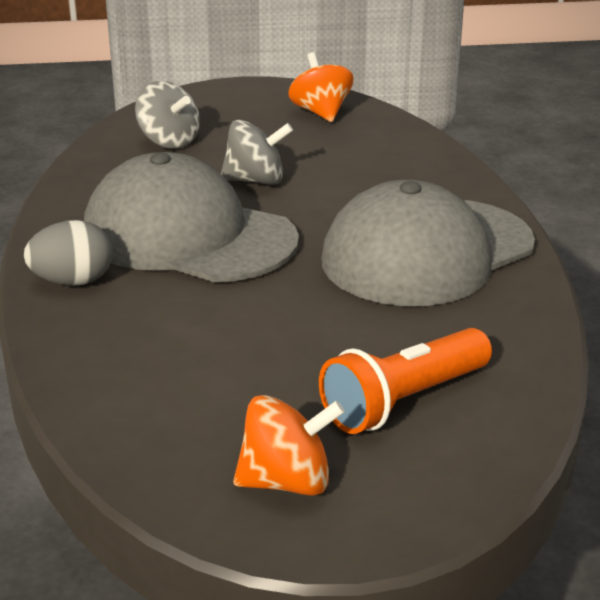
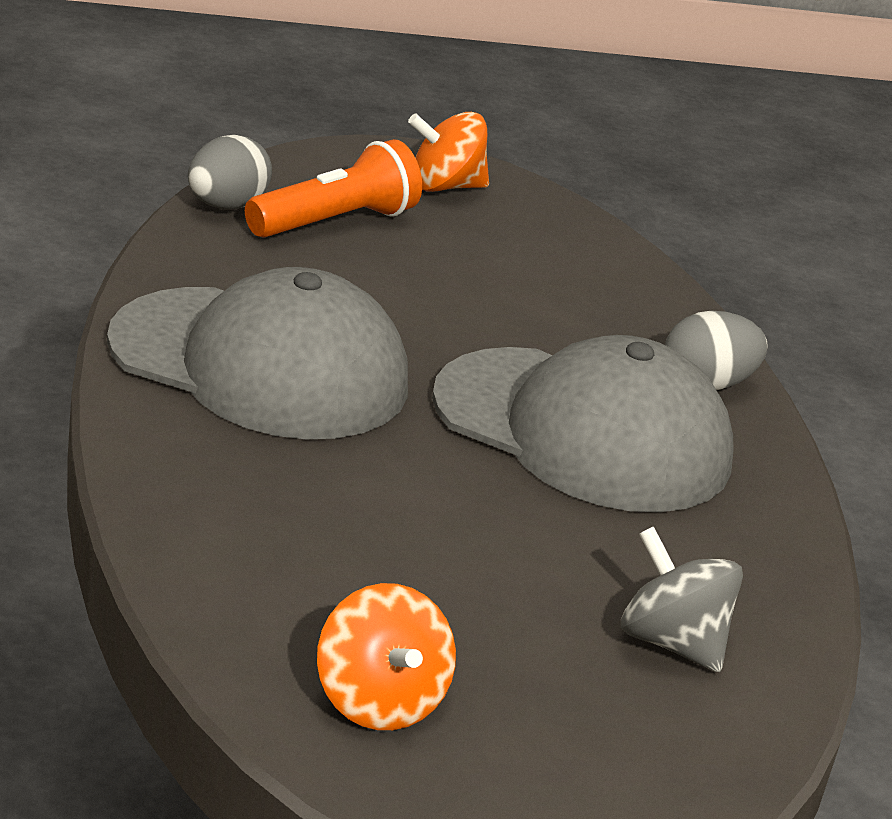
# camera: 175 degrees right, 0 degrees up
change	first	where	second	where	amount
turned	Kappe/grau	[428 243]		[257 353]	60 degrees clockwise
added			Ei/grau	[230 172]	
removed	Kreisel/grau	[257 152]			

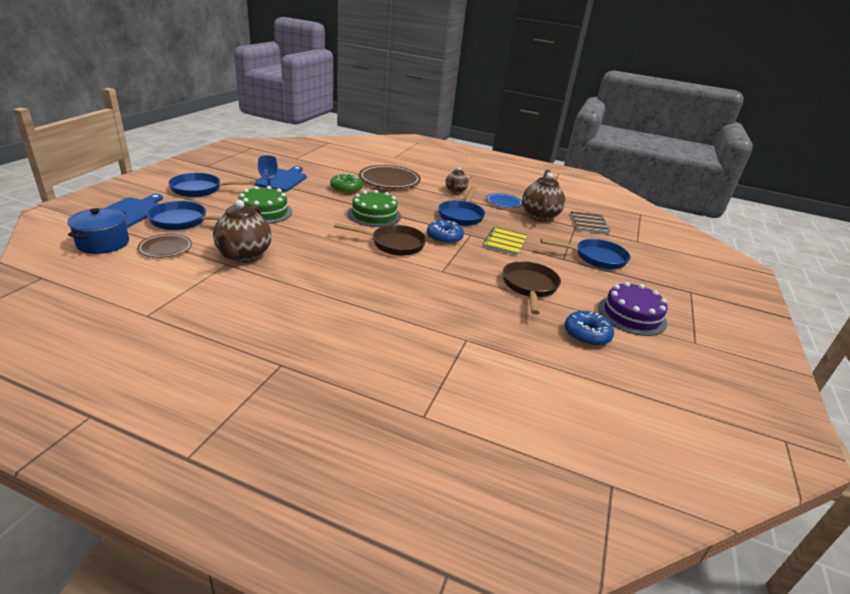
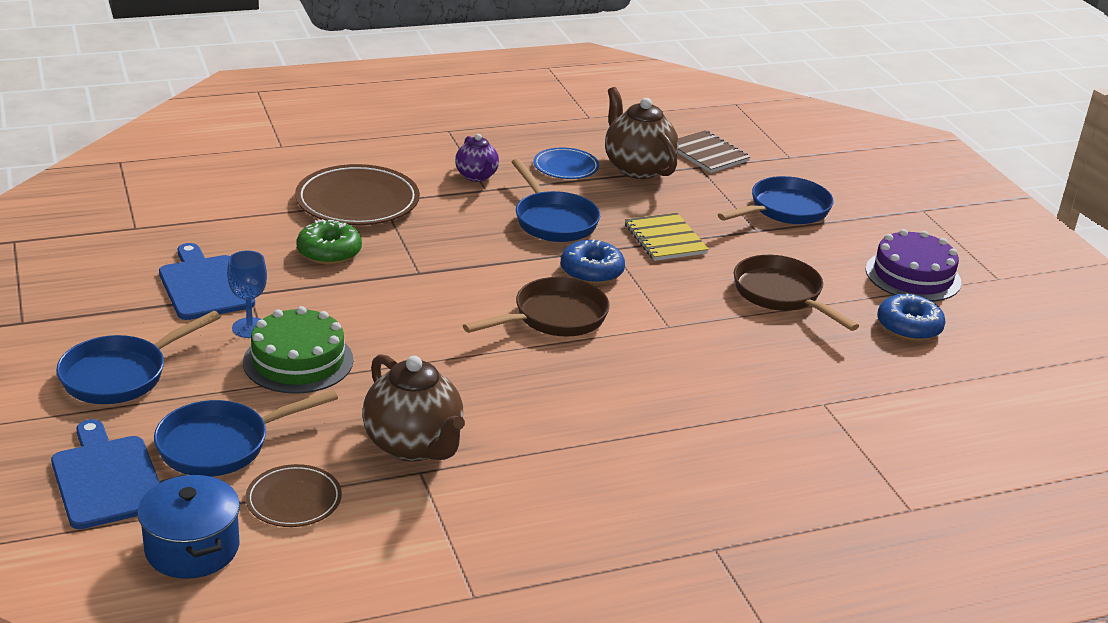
# camera: 40 degrees left, 0 degrees up
change	first	where	second	where	amount
recoloured	Teekanne/braun	[457 180]	Teekanne/lila	[477 158]	
removed	Kuchen/grün	[374 208]			

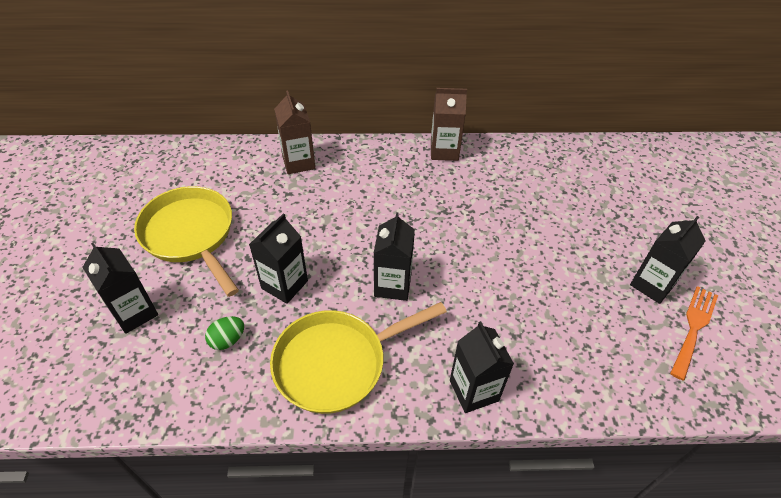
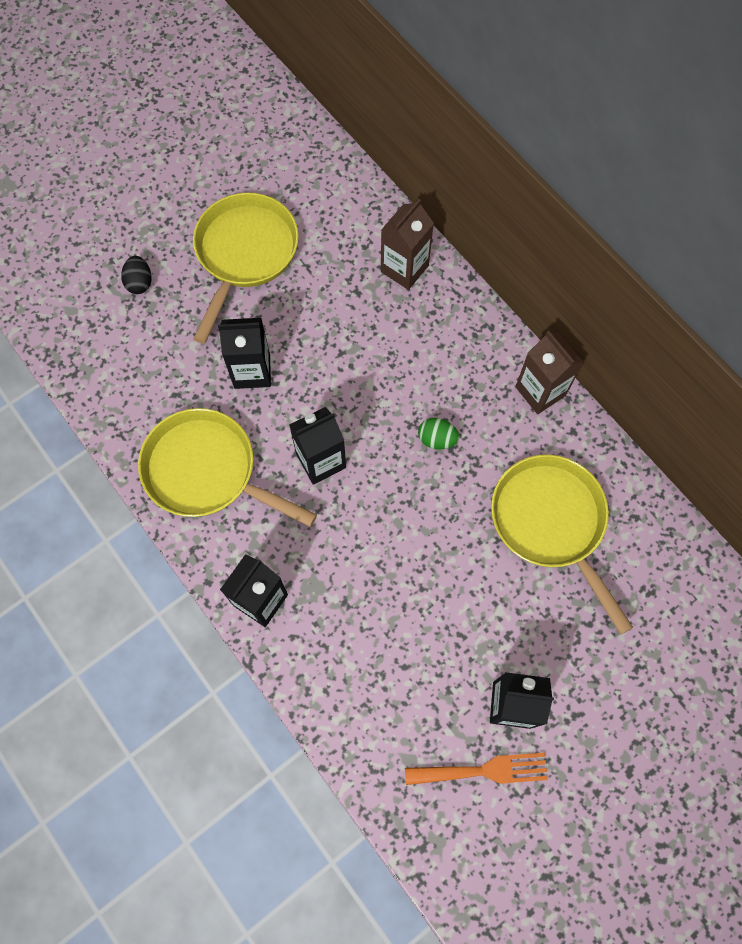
# camera: 55 degrees right, 20 degrees up
change	first	where	second	where	amount
replaced	Getränkekarton/schwarz	[120 288]	Ei/schwarz	[136 275]	
moved	Ei/grün	[224 333]		[438 434]	
added			Pfanne/gelb	[562 544]	

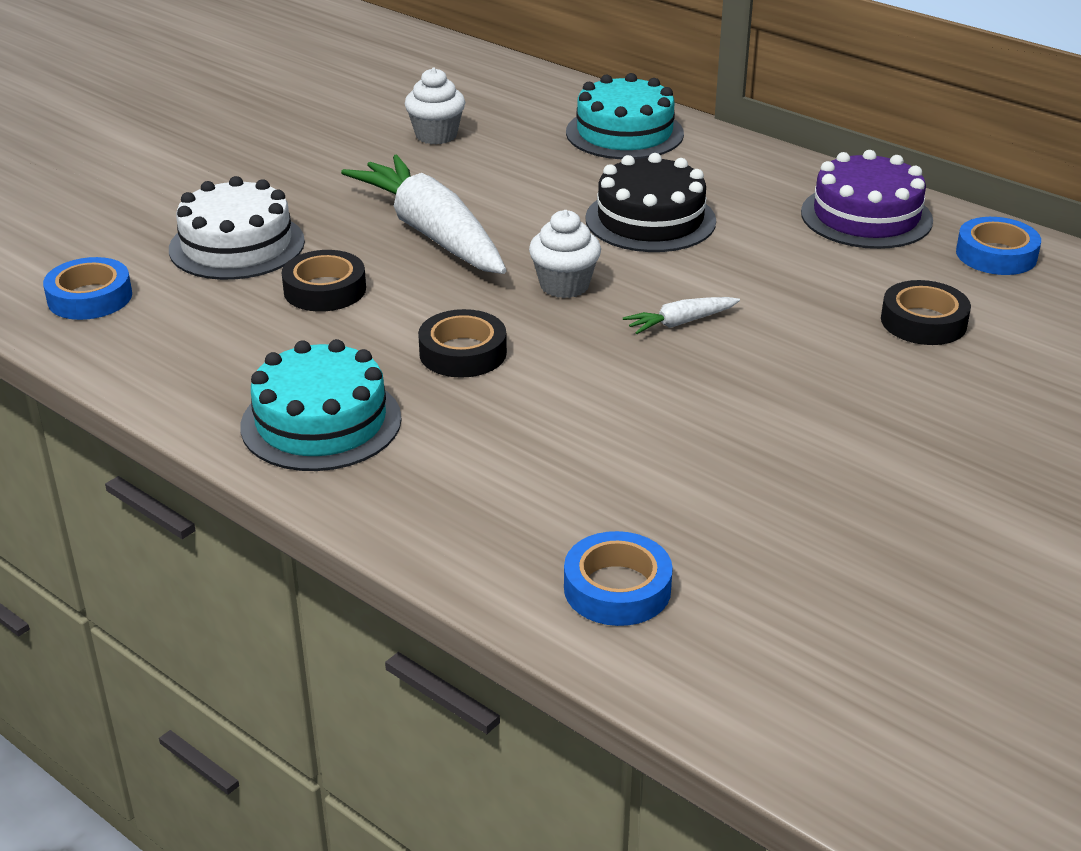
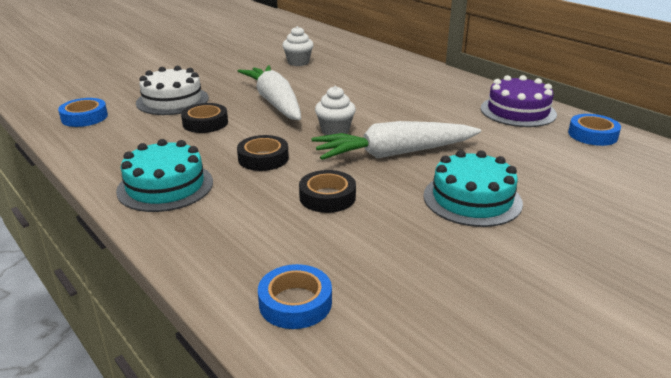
# camera: 10 degrees right, 5 degrees down
change	first	where	second	where	amount
moved	Klebeband/schwarz	[926 312]		[327 191]	
resized	Karotte/weiß	[681 315]		[396 140]	x2.35
moved	Kuchen/türkis	[625 116]		[473 188]	
removed	Kuchen/schwarz	[650 202]			

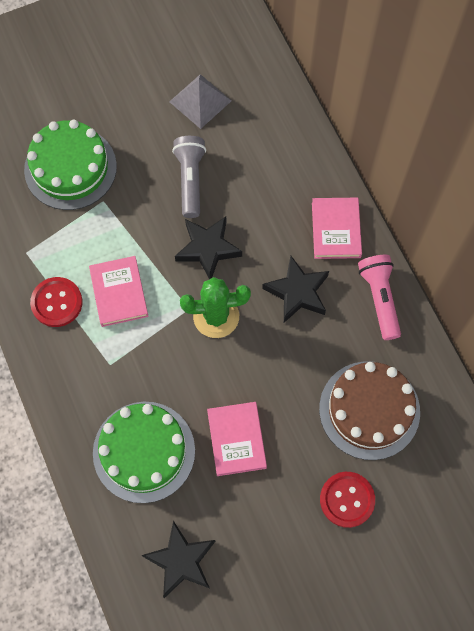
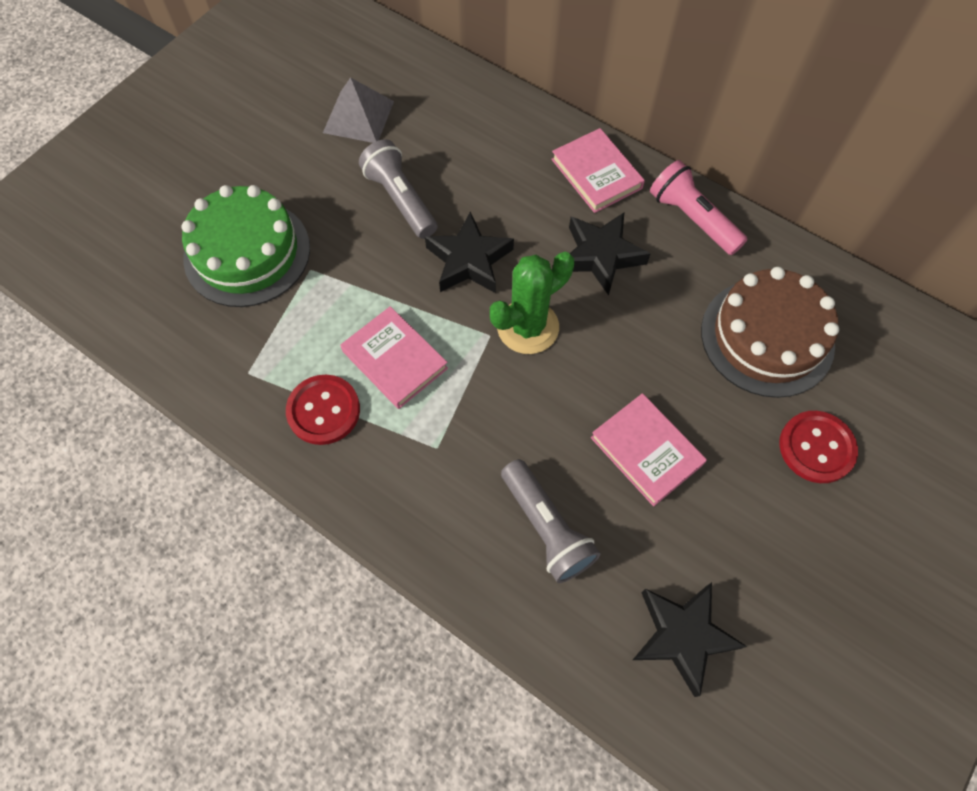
# camera: 30 degrees left, 5 degrees down
change	first	where	second	where	amount
replaced	Kuchen/grün	[144 452]	Taschenlampe/grau	[550 521]	

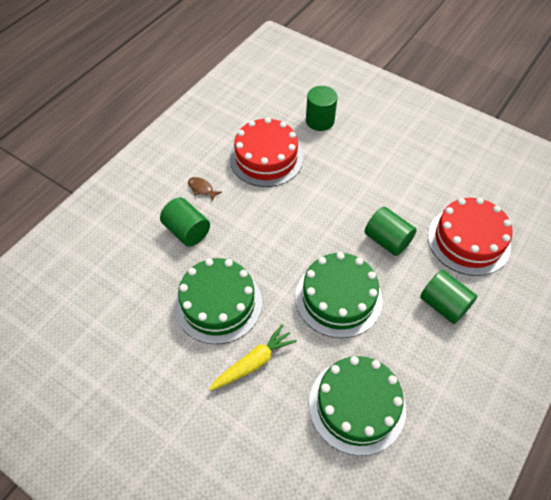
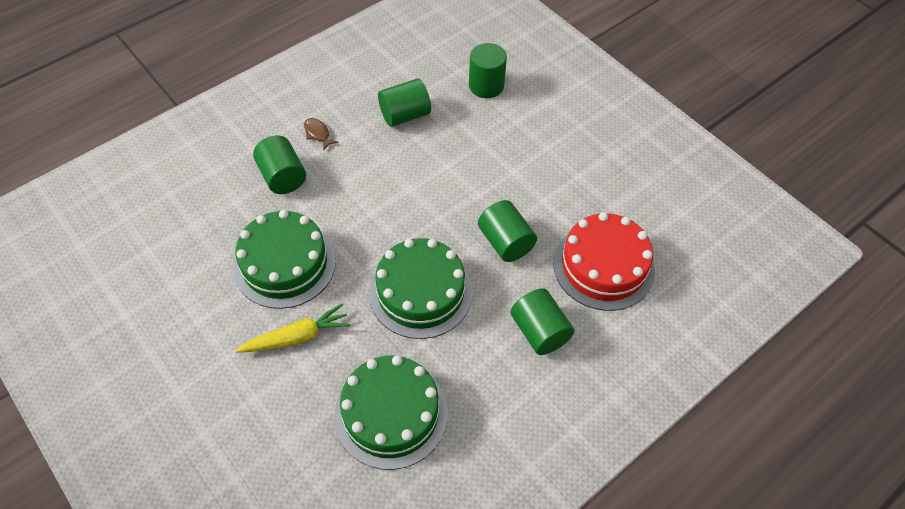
# camera: 15 degrees right, 0 degrees up
change	first	where	second	where	amount
replaced	Kuchen/rot	[266 152]	Vollzylinder/grün	[404 103]	

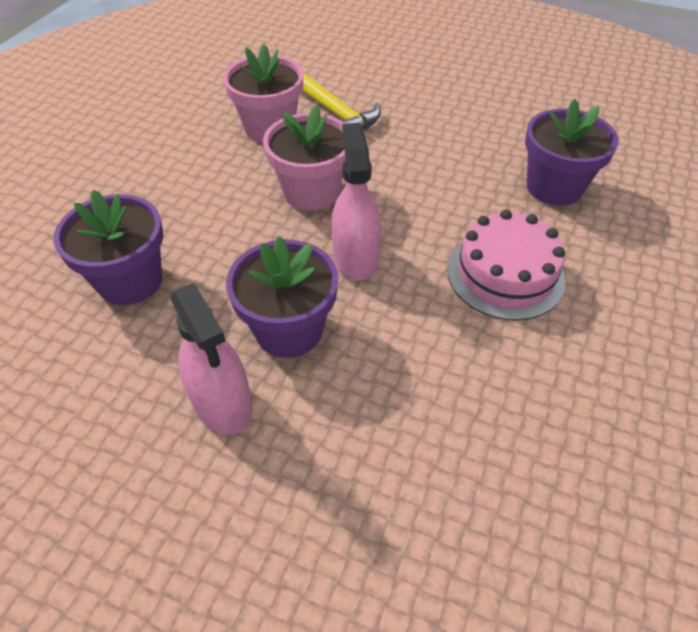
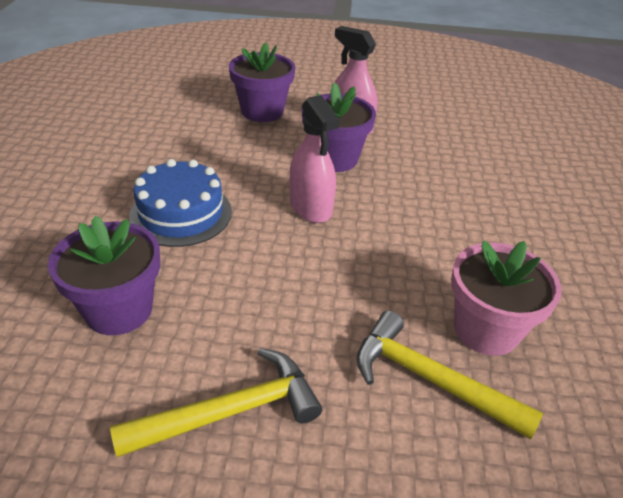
# camera: 160 degrees right, 10 degrees down
change	first	where	second	where	amount
added			Hammer/gelb	[216 402]	
recoloured	Kuchen/rosa	[506 265]	Kuchen/blau	[180 203]	
moved	Blumentopf/lila	[108 247]		[262 82]	
removed	Blumentopf/rosa	[304 157]			

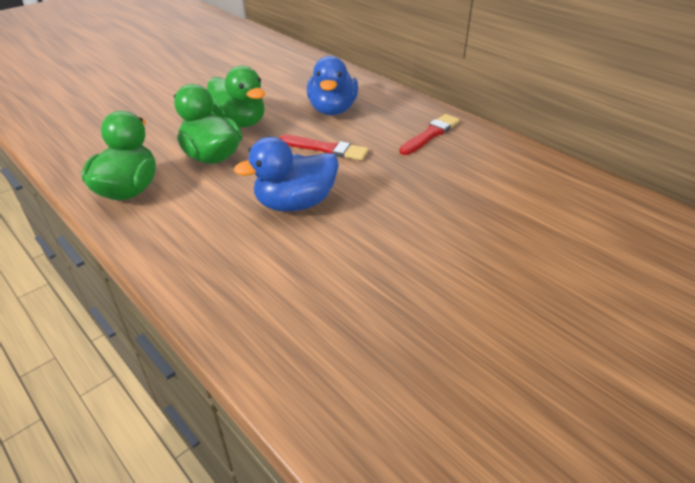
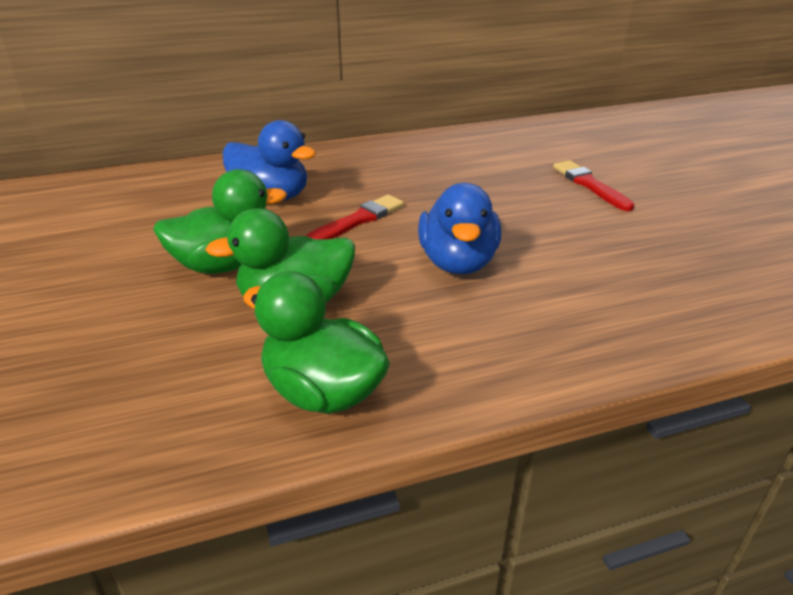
# camera: 65 degrees left, 5 degrees down
change	first	where	second	where	amount
moved	Pinsel/rot	[429 134]		[594 185]	

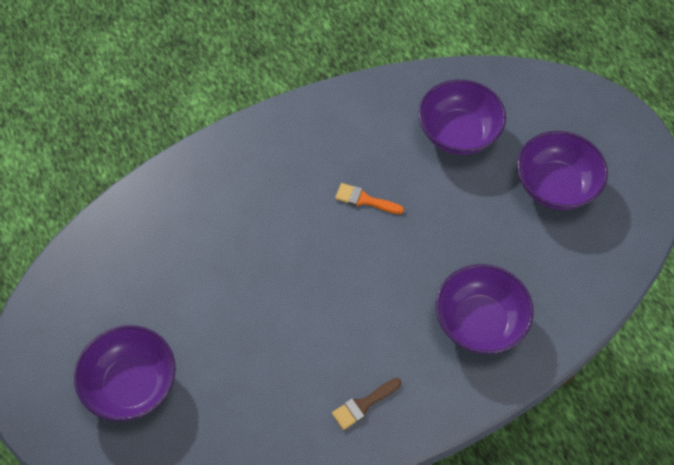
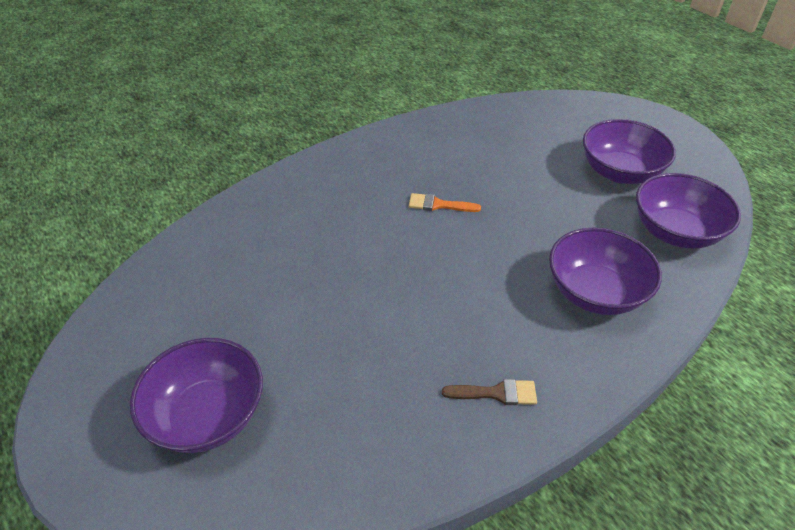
# camera: 10 degrees left, 15 degrees down
change	first	where	second	where	amount
turned	Pinsel/braun	[366 404]		[489 392]	135 degrees counterclockwise
moved	Schüssel/lila	[462 117]		[688 211]	

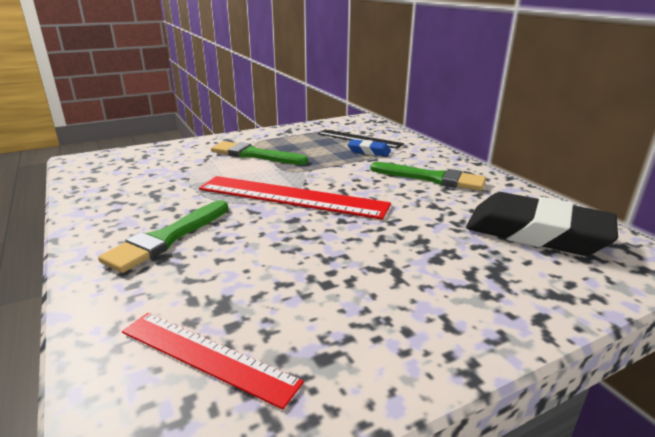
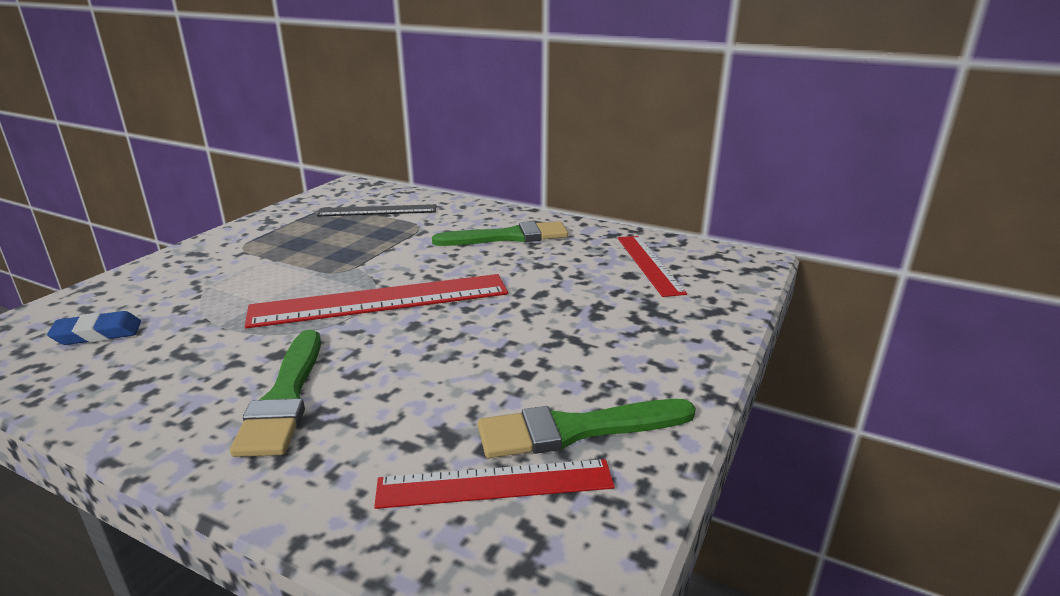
# camera: 35 degrees left, 0 degrees up
change	first	where	second	where	amount
moved	Radiergummi/blau	[369 147]		[94 328]	
moved	Pinsel/grün	[259 153]		[587 428]	
replaced	Radiergummi/schwarz	[542 224]	Lineal/rot	[652 266]	

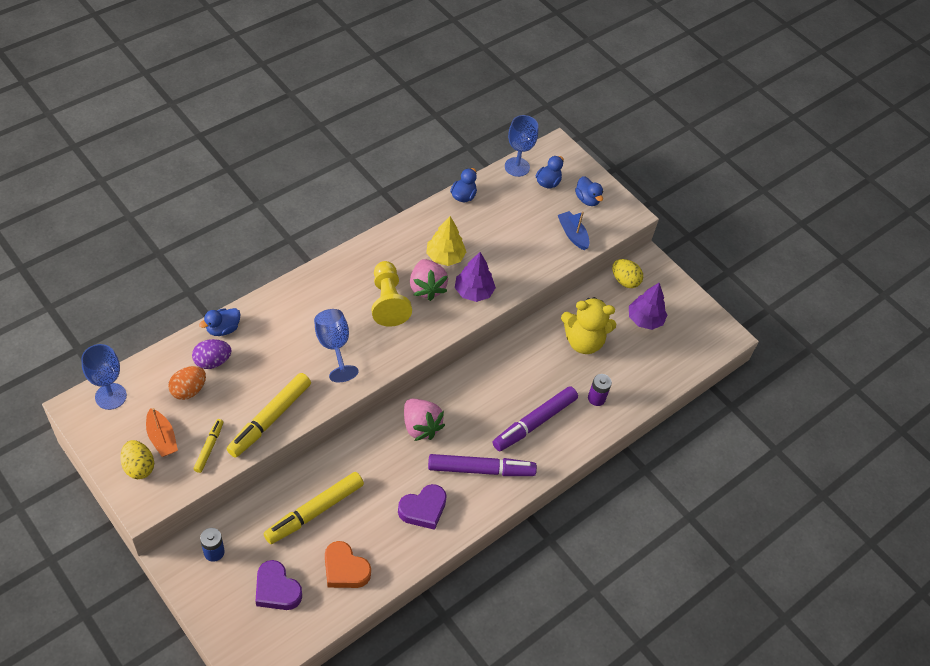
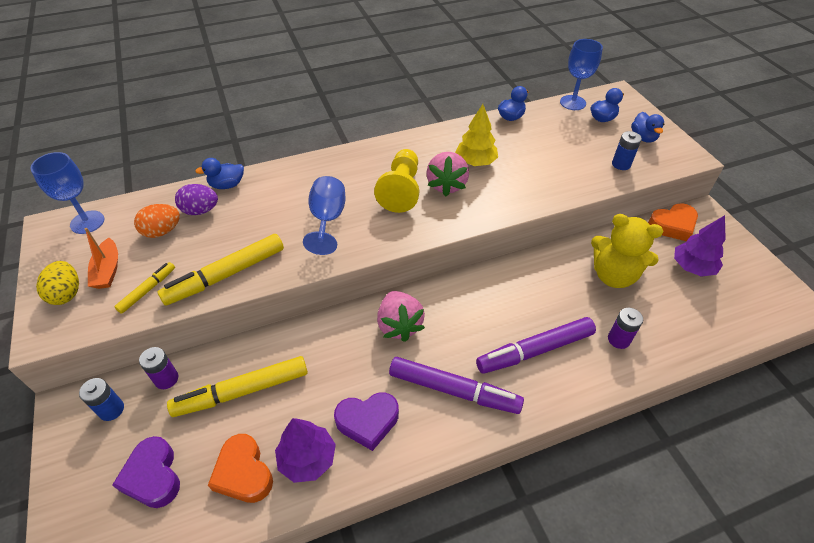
# camera: 25 degrees right, 5 degrees down
change	first	where	second	where	amount
added			Batterie/lila	[158 368]	
moved	Baum/lila	[475 277]		[305 450]	
replaced	Boot/blau	[574 230]	Batterie/blau	[627 150]	
replaced	Ei/gelb	[627 273]	Herz/orange	[673 222]	

